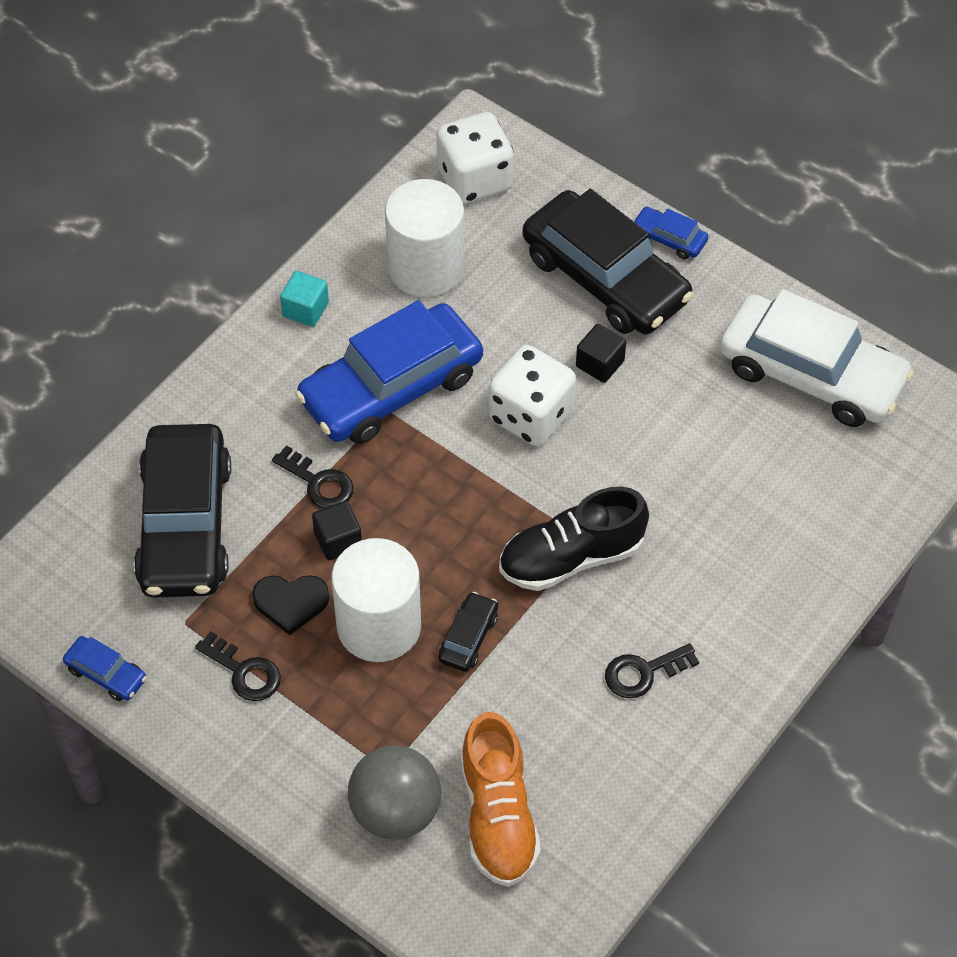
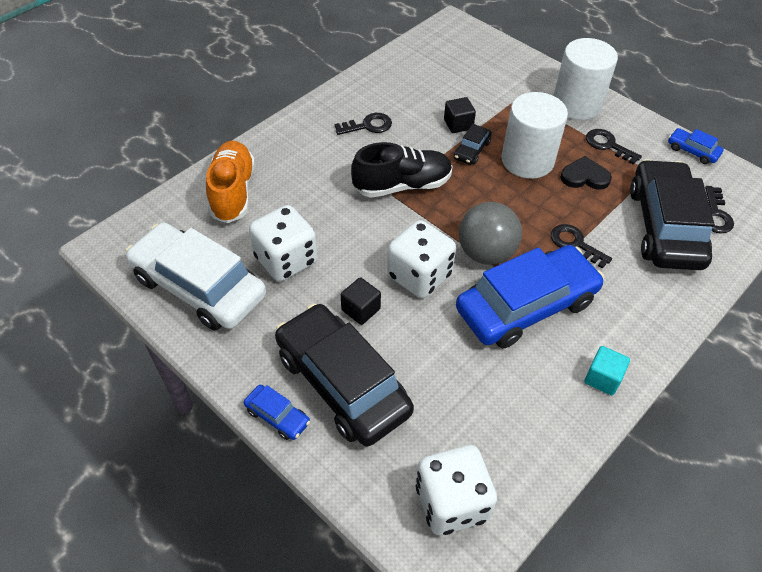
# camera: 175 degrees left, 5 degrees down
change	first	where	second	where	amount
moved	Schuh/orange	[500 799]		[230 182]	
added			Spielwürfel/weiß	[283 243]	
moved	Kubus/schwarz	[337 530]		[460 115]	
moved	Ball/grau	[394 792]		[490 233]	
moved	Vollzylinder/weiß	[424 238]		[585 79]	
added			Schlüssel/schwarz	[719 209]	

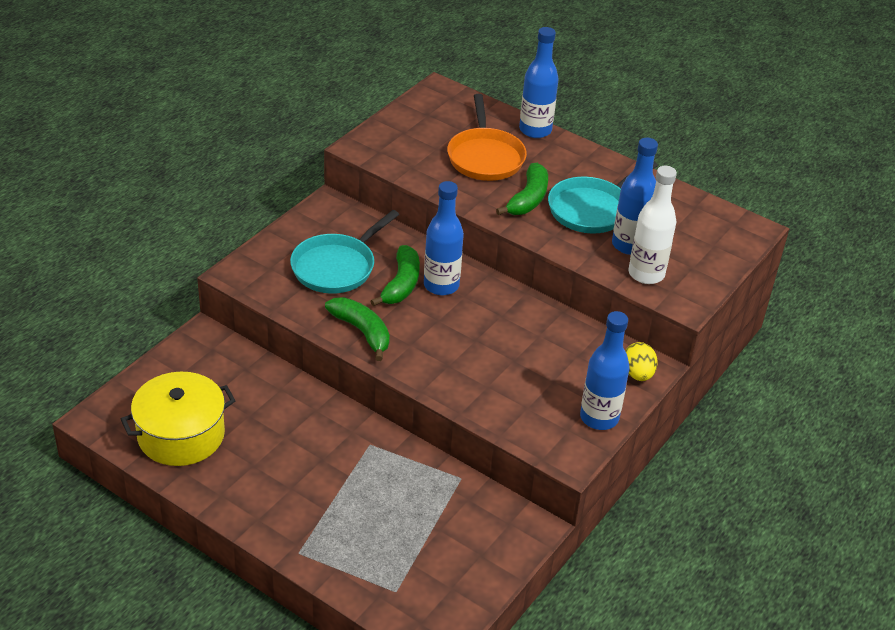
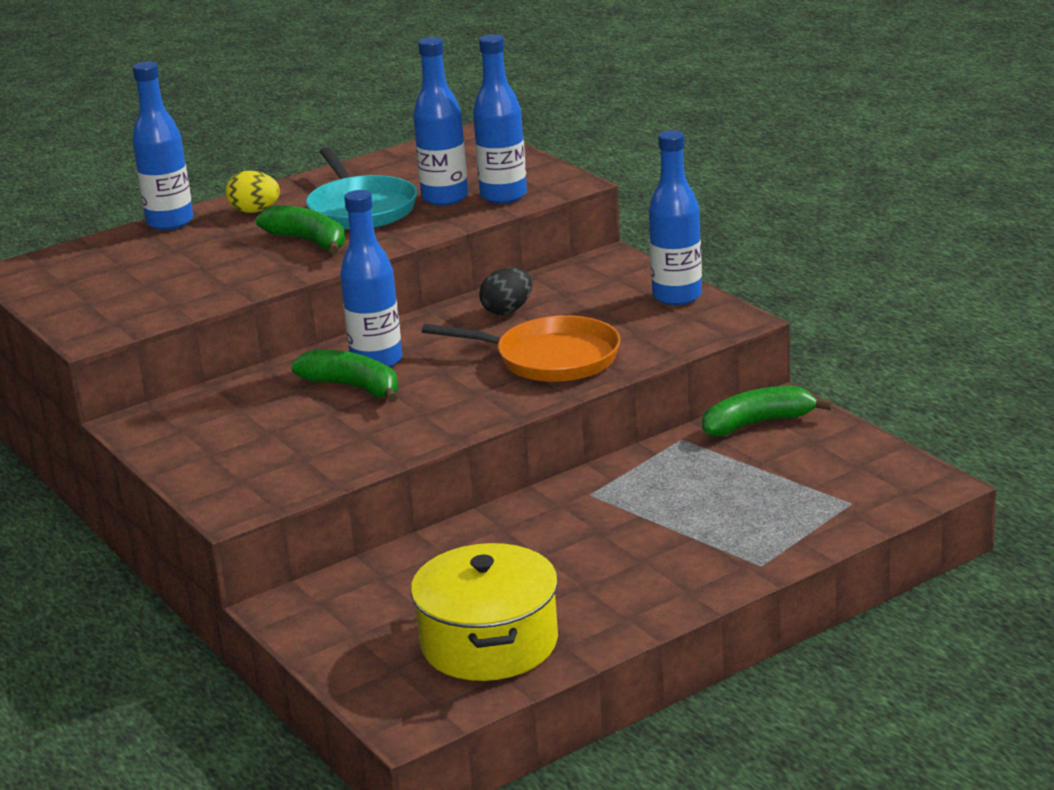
# camera: 65 degrees left, 15 degrees down
change	first	where	second	where	amount
moved	Ei/gelb	[641 361]		[253 192]	
moved	Pfanne/orange	[487 137]		[521 348]	
recoloured	Flasche/weiß	[652 225]	Flasche/blau	[500 119]	
added			Ei/schwarz	[505 291]	
moved	Banane/grün	[357 329]		[767 411]	
removed	Pfanne/türkis	[344 252]			

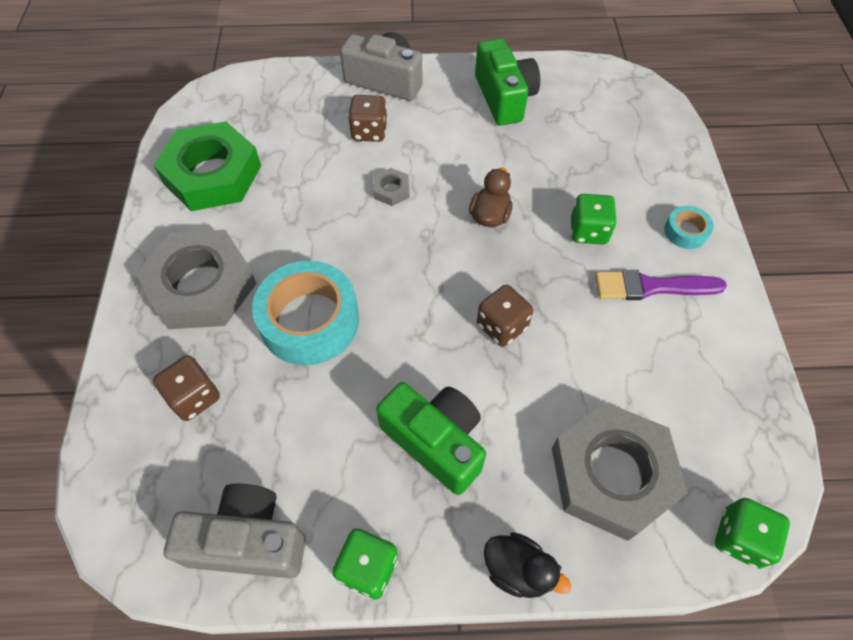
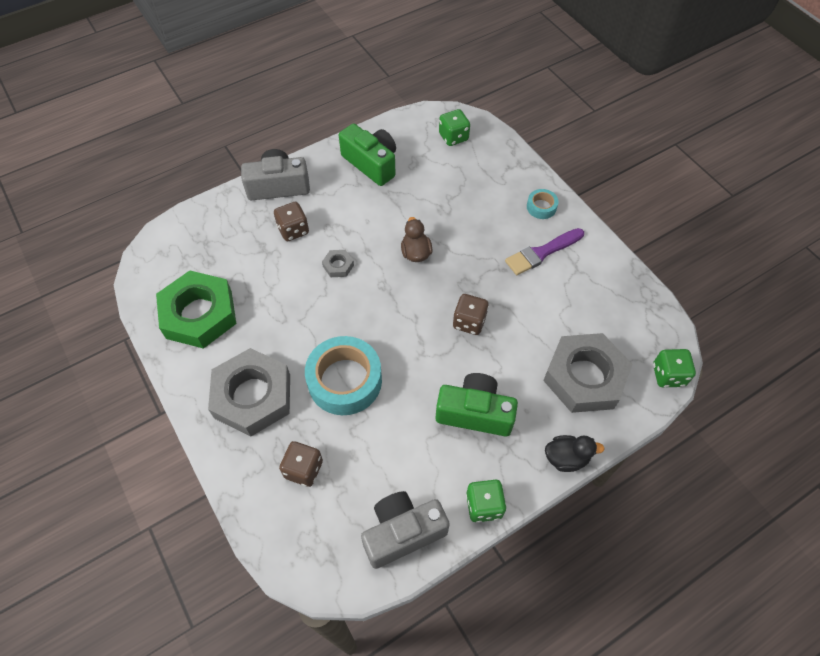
# camera: 30 degrees left, 0 degrees up
change	first	where	second	where	amount
moved	Spielwürfel/grün	[594 219]		[454 127]	

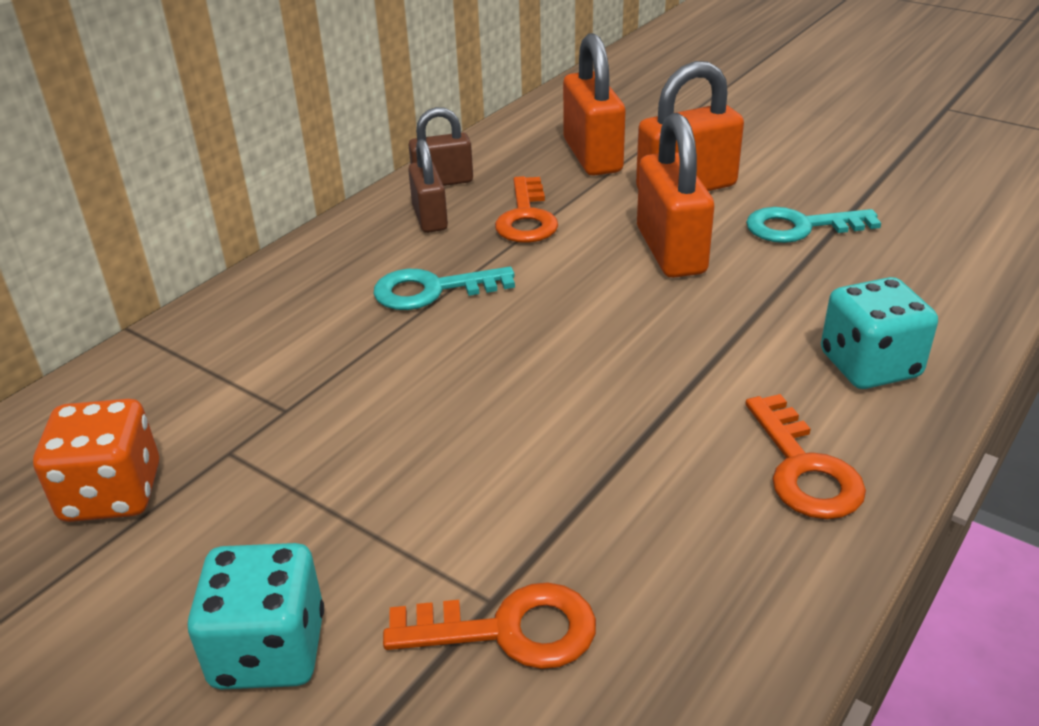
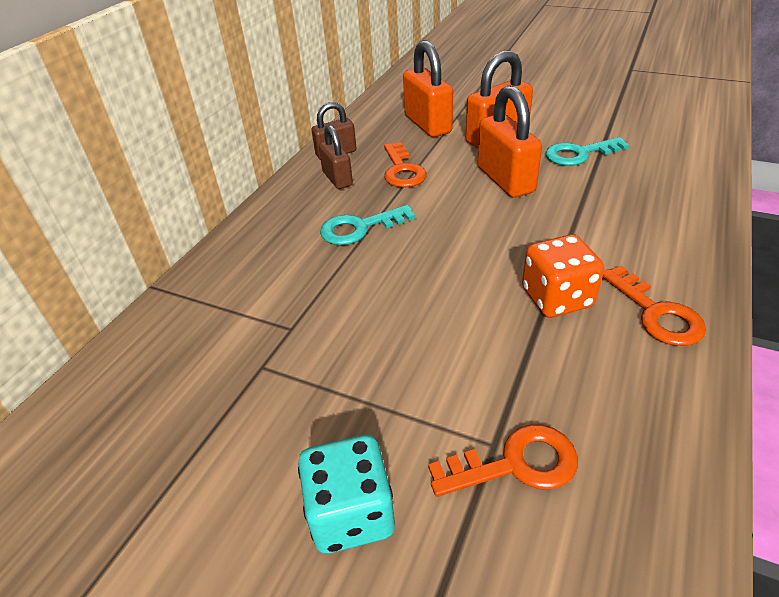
# camera: 10 degrees left, 5 degrees up
change	first	where	second	where	amount
moved	Spielwürfel/orange	[96 460]		[563 276]	
removed	Spielwürfel/türkis	[879 333]			

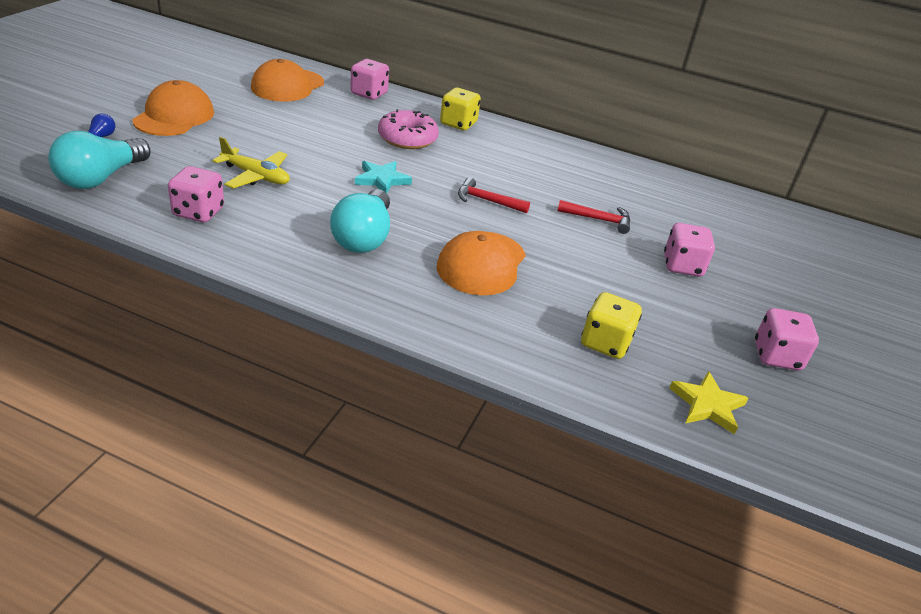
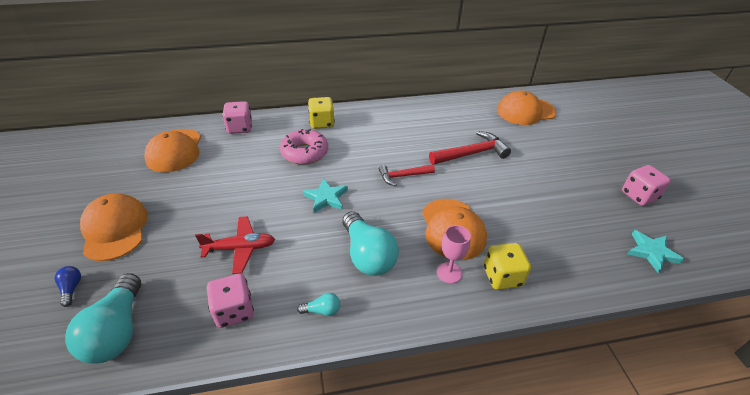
# camera: 30 degrees left, 5 degrees up
change	first	where	second	where	amount
recoloured	Flugzeug/gelb	[251 162]	Flugzeug/rot	[235 245]	
added			Glühbirne/türkis	[318 304]	
resized	Hammer/rot	[593 217]		[470 148]	x1.54
added			Kelch/rosa	[454 254]	
moved	Spielwürfel/gelb	[611 325]		[507 266]	
added			Kappe/orange	[526 107]	
recoloured	Stern/gelb	[708 403]	Stern/türkis	[656 251]	
removed	Spielwürfel/rosa	[689 250]			

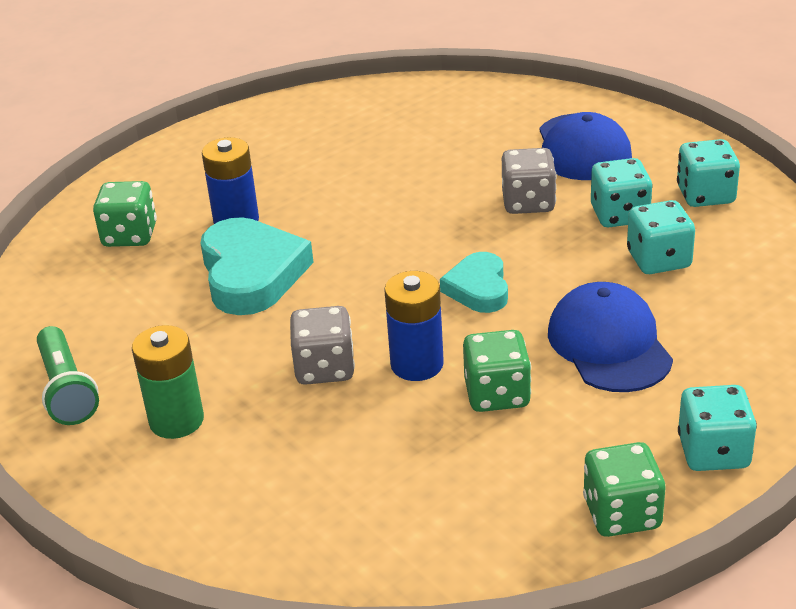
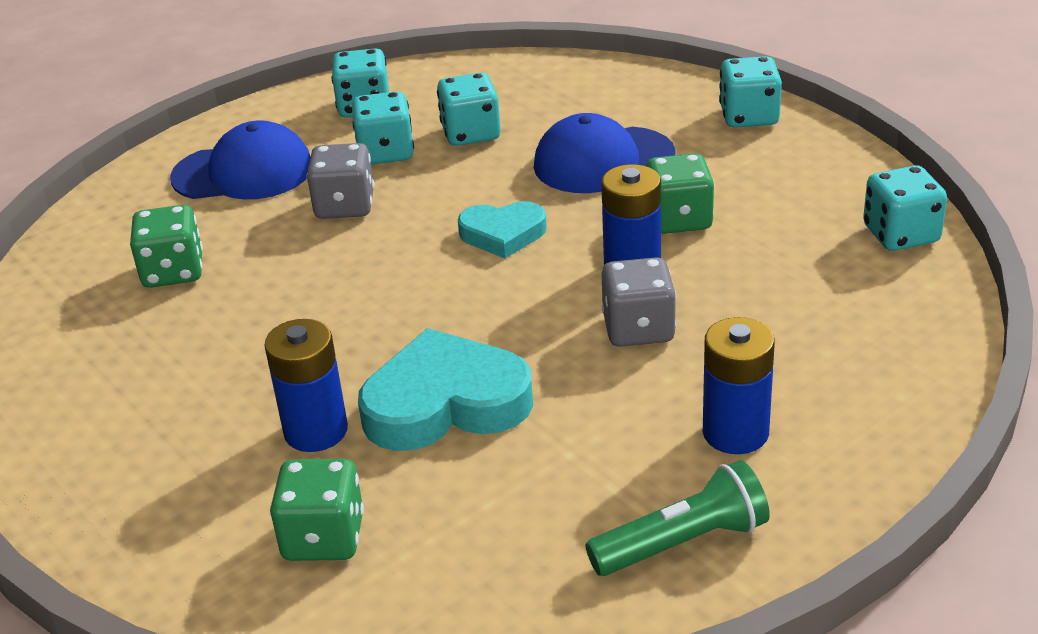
# camera: 90 degrees left, 0 degrees up
change	first	where	second	where	amount
moved	Spielwürfel/grün	[624 489]		[166 246]	
recoloured	Batterie/grün	[168 382]	Batterie/blau	[739 385]	
added			Spielwürfel/türkis	[905 208]	

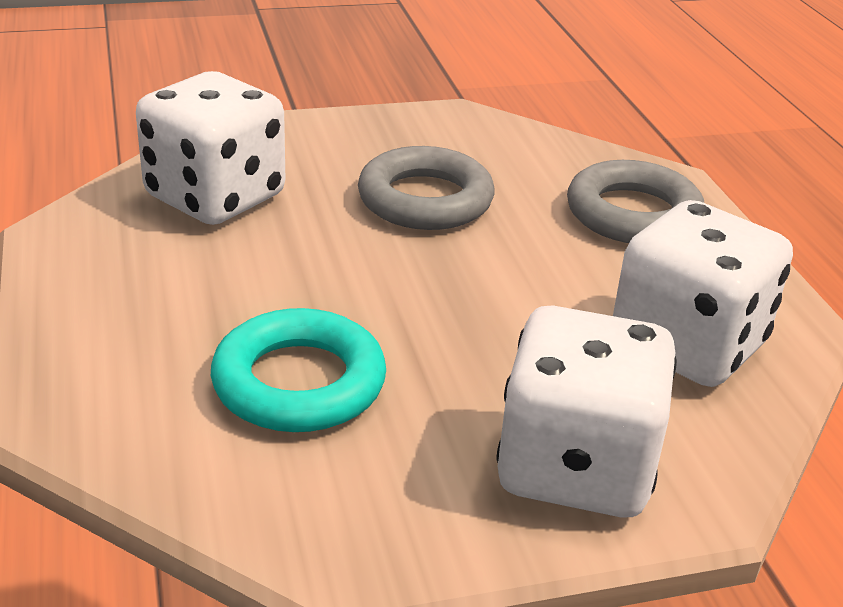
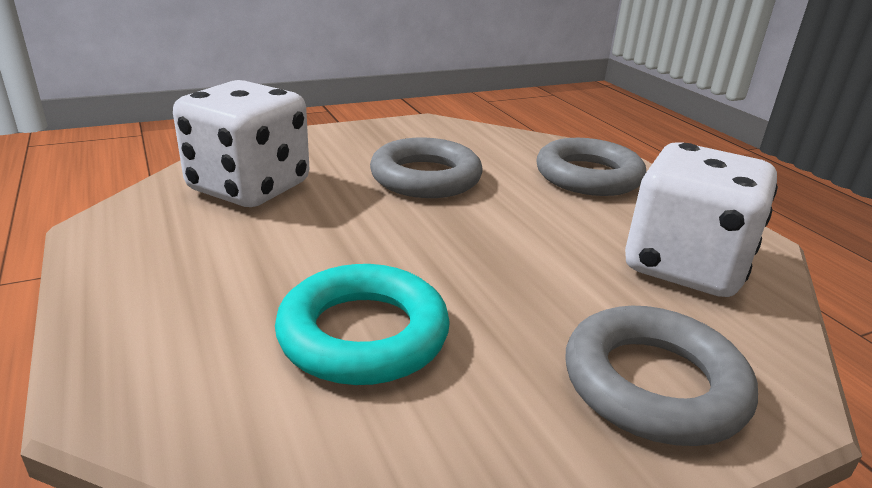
# camera: 10 degrees left, 5 degrees down
change	first	where	second	where	amount
replaced	Spielwürfel/weiß	[586 411]	Ring/grau	[662 376]	

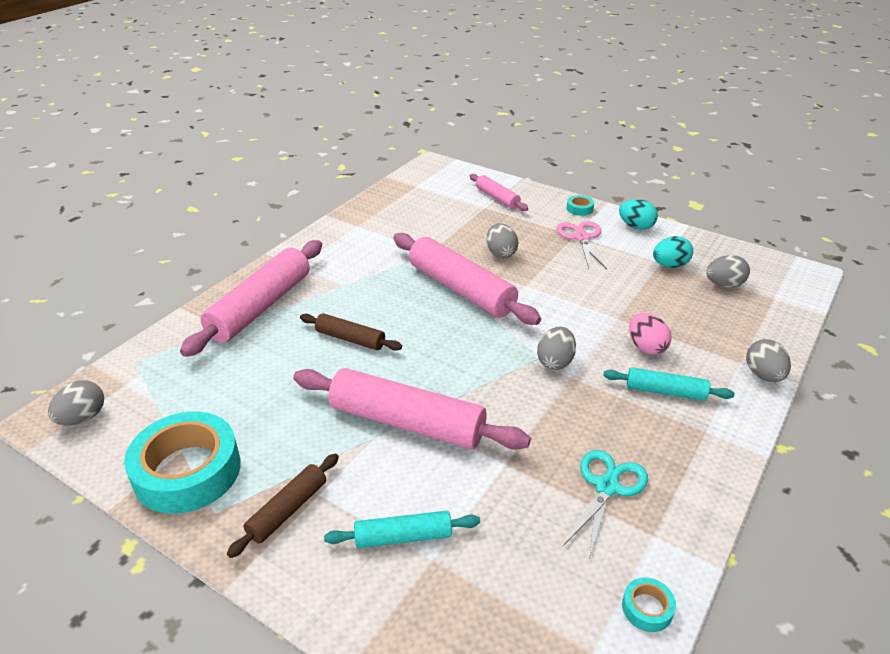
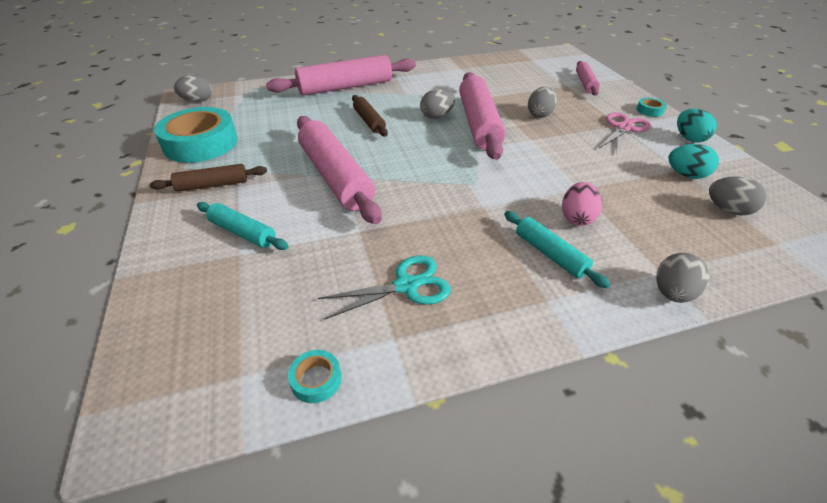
# camera: 40 degrees right, 5 degrees up
change	first	where	second	where	amount
moved	Ei/grau	[556 348]		[437 104]	

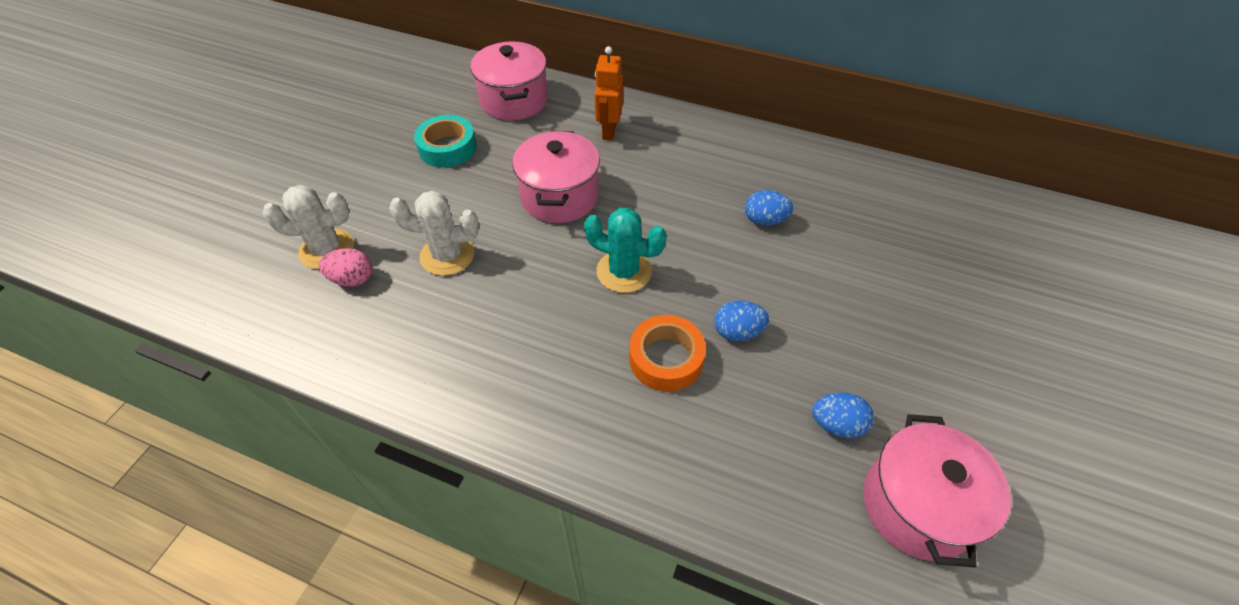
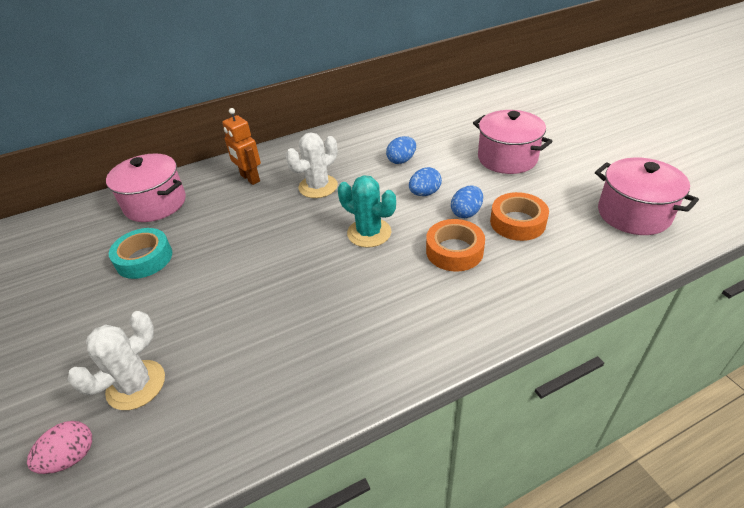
# camera: 45 degrees left, 10 degrees down
change	first	where	second	where	amount
moved	Ei/rosa	[345 267]		[59 447]	
moved	Kaktus/weiß	[434 233]		[312 165]	
turned	Kaktus/türkis	[625 250]		[367 211]	60 degrees clockwise
moved	Ei/blau	[843 415]		[425 181]	
moved	Kochtopf/rosa	[556 177]		[513 142]	
added			Klebeband/orange	[519 216]	

